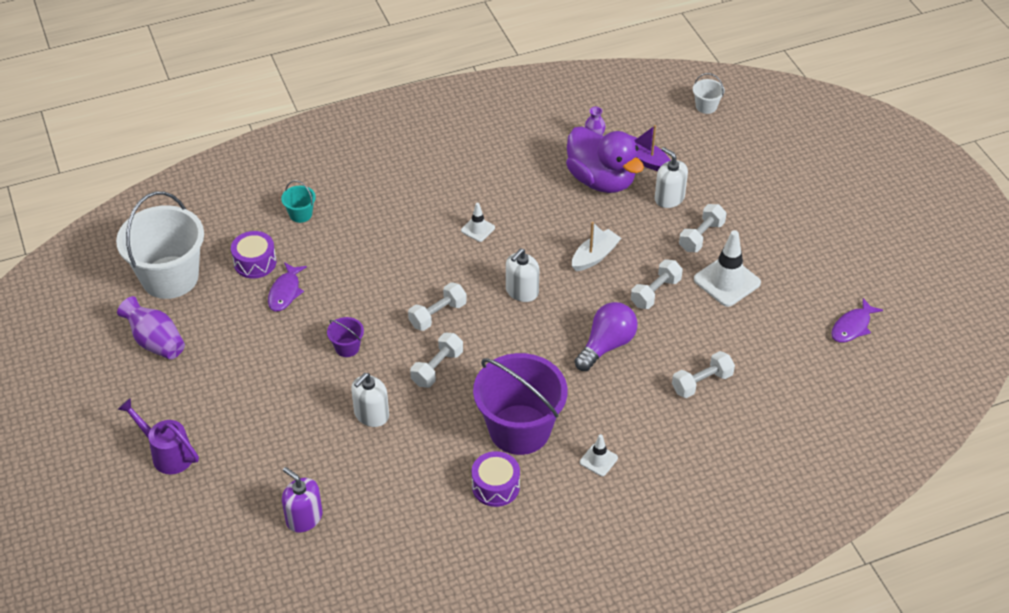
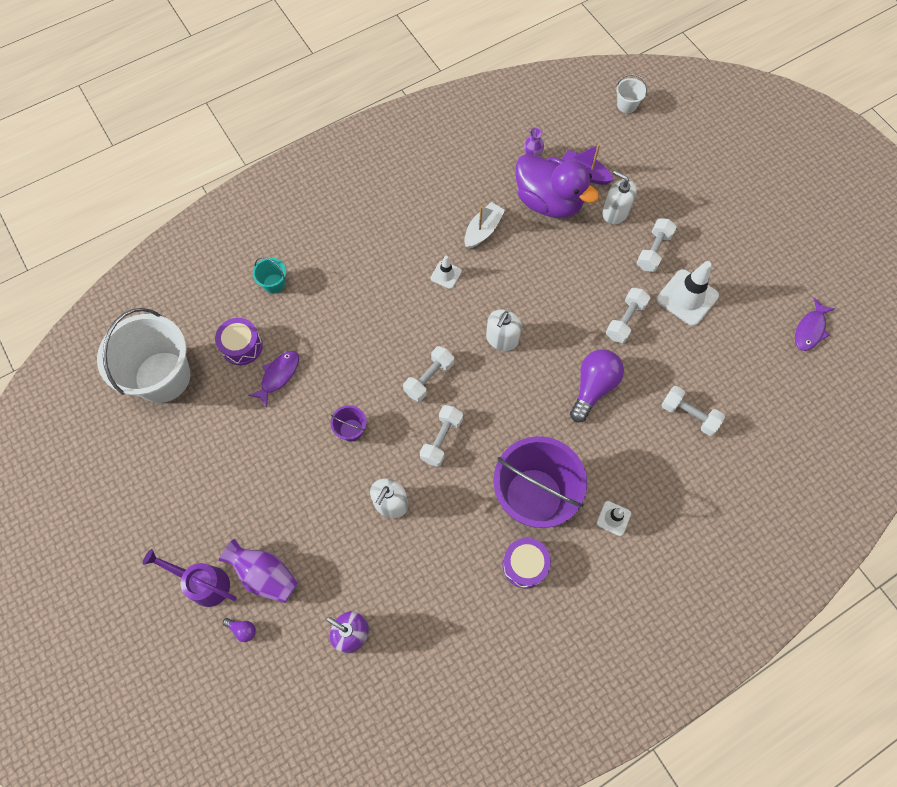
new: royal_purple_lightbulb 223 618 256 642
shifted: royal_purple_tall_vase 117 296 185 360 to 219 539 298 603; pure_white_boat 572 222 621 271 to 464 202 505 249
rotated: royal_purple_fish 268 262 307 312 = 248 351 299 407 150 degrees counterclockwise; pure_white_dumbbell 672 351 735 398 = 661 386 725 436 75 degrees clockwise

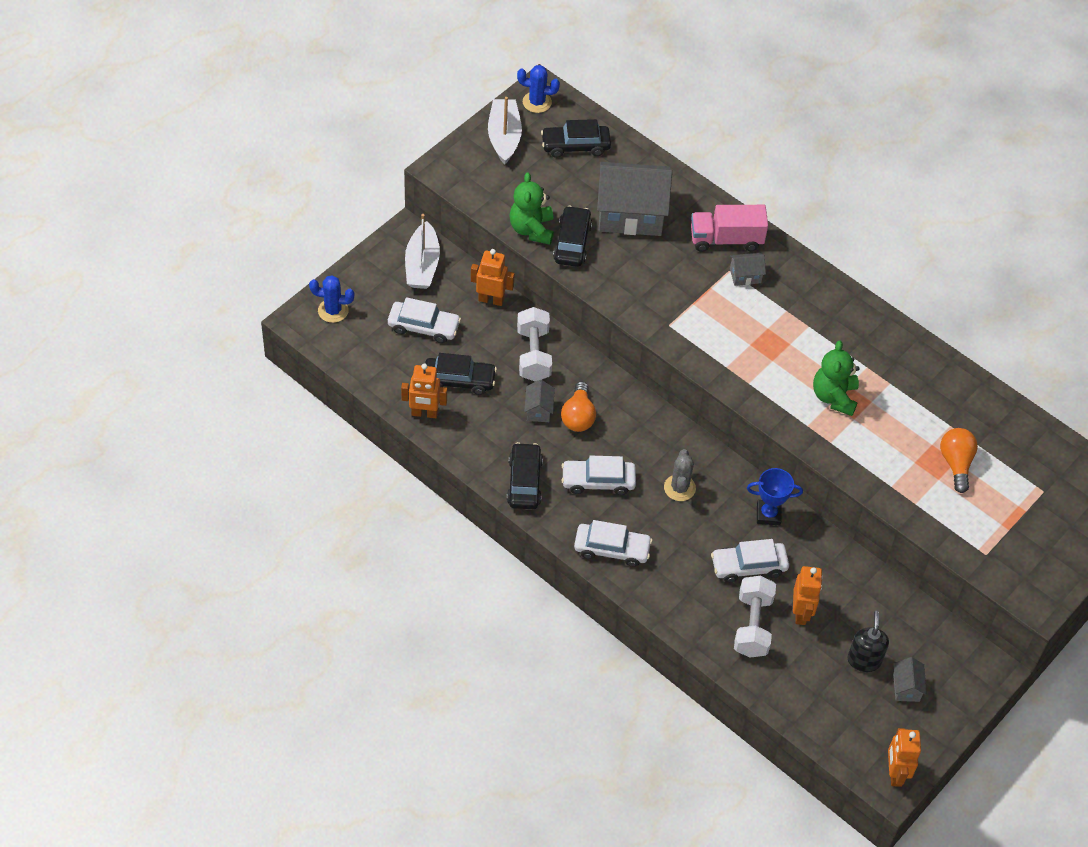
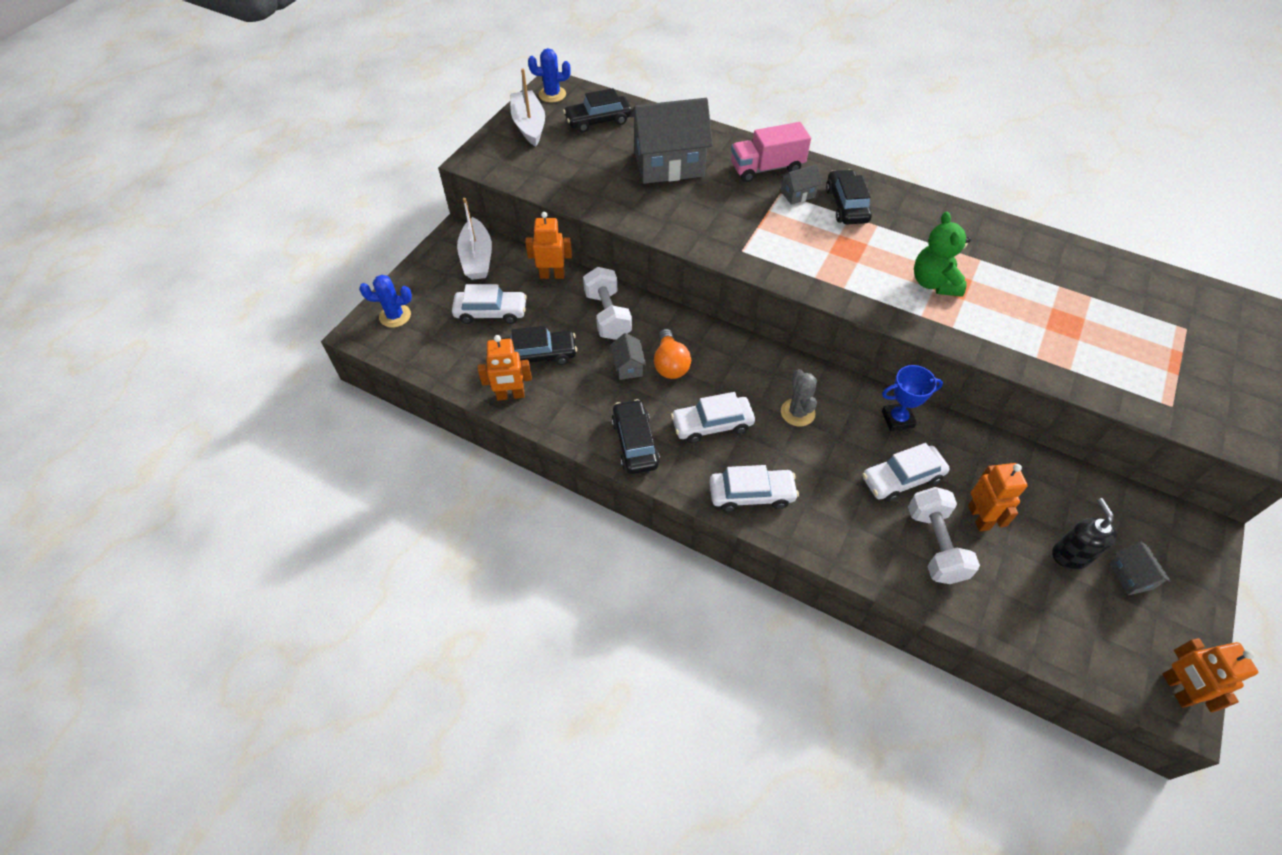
gone: emerald_teddy 509 172 554 245; orange-coloured_lightbulb 940 428 978 493
shifted: black_toy_car 553 206 592 267 to 826 169 872 224

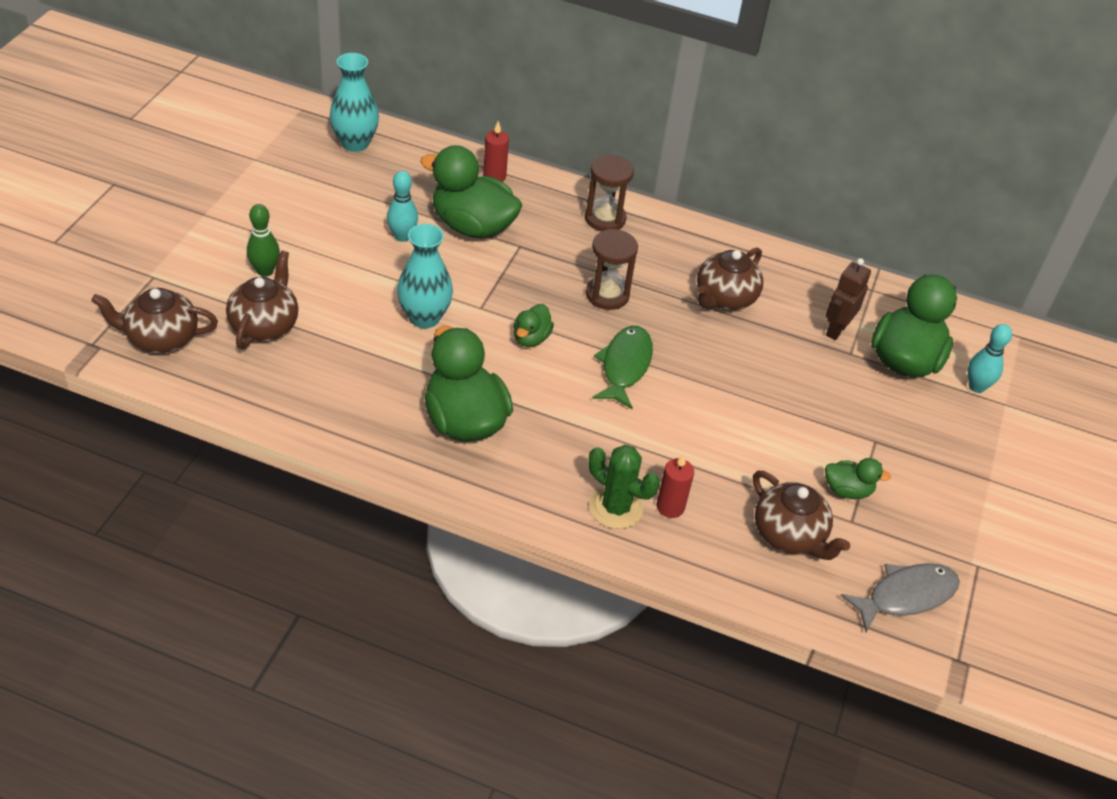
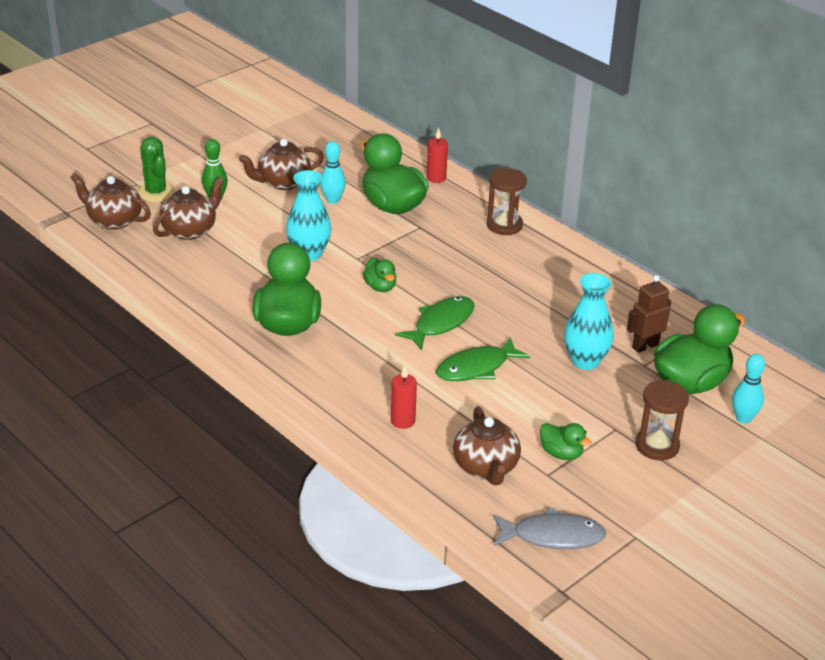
new: emerald_fish 436 337 530 381
shifted: emerald_saguaro_cactus 589 445 660 529 to 137 137 175 202; brown_china_teapot 697 248 763 310 to 239 139 324 190; turquoise_tall_vase 330 53 379 152 to 564 273 614 370; brown_sand_timer 586 229 638 310 to 635 380 689 460
rotated: emerald_rubber_duck 513 304 554 347 = 363 257 397 292 75 degrees counterclockwise

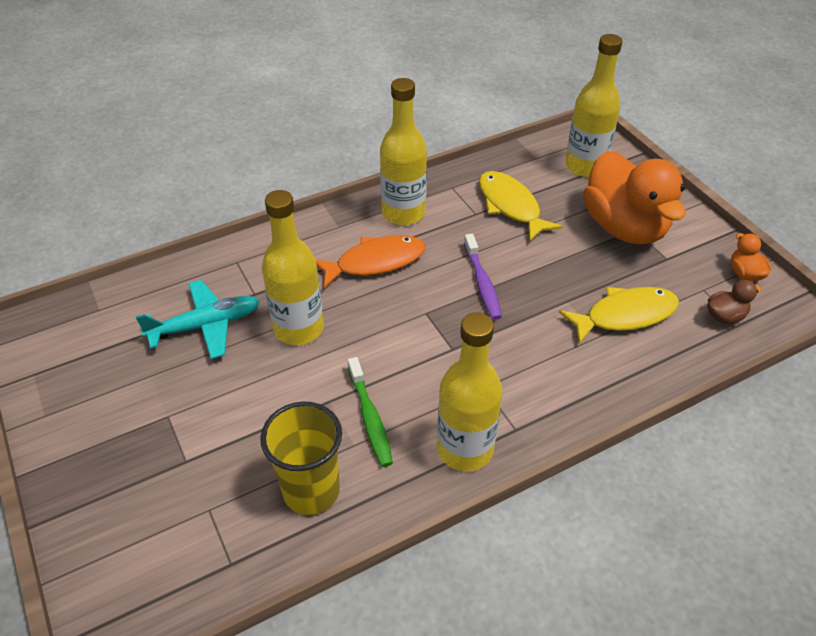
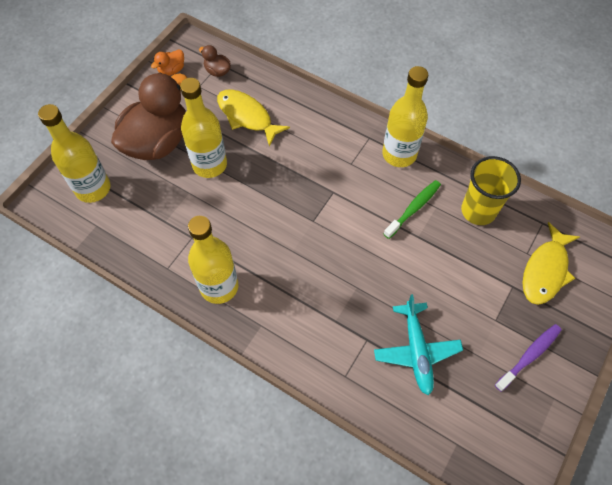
gone: orange-coloured_fish 316 235 426 289
shifted: golden_drink_bottle 262 190 324 345 to 180 78 227 178; royal_purple_dental_brush 464 234 502 320 to 495 324 562 392; golden_fish 479 171 562 242 to 522 222 580 305
repainted: orange-coloured_rubber_duck 583 151 686 245 to brown_rubber_duck 111 73 187 160
rotated: turquoise_toy_plane 136 280 260 359 = 374 294 463 395 135 degrees counterclockwise

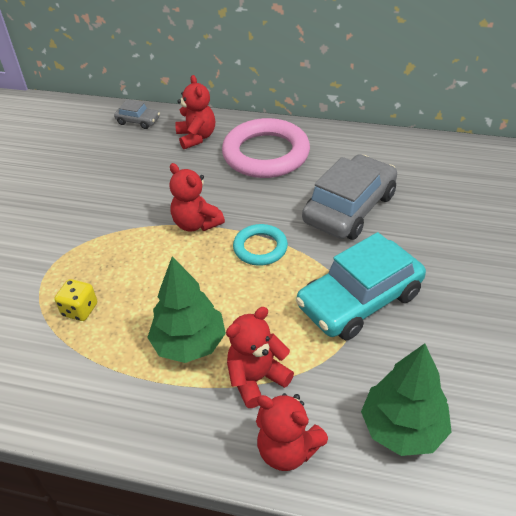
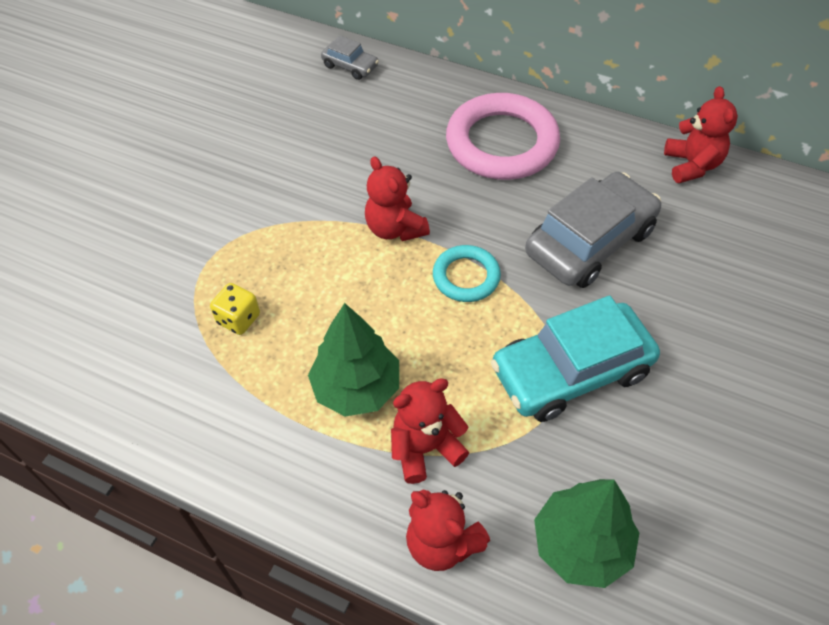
shifted: crimson_teddy 175 75 215 149 to 664 86 738 183

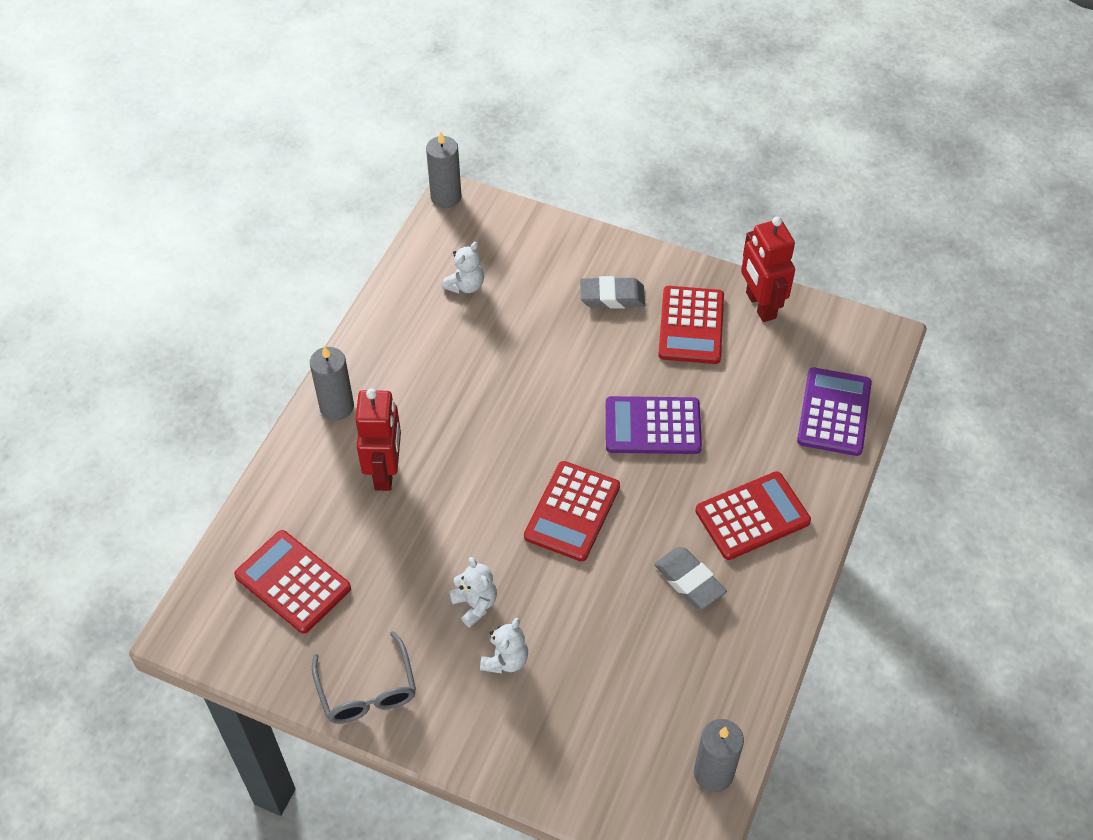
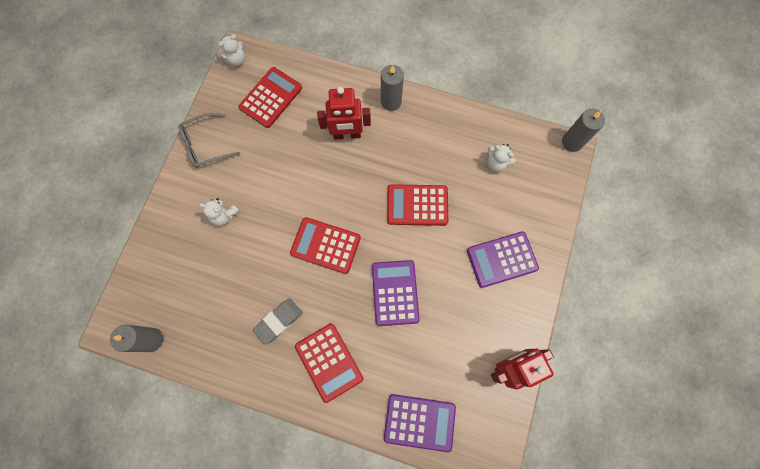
shifted: pure_white_teddy 449 557 497 627 to 218 34 245 67; crimson_pocket_calculator 658 286 724 364 to 387 184 448 226
swapped: ash-grey_gum_eraser 580 276 645 309 to royal_purple_pocket_calculator 467 231 539 288

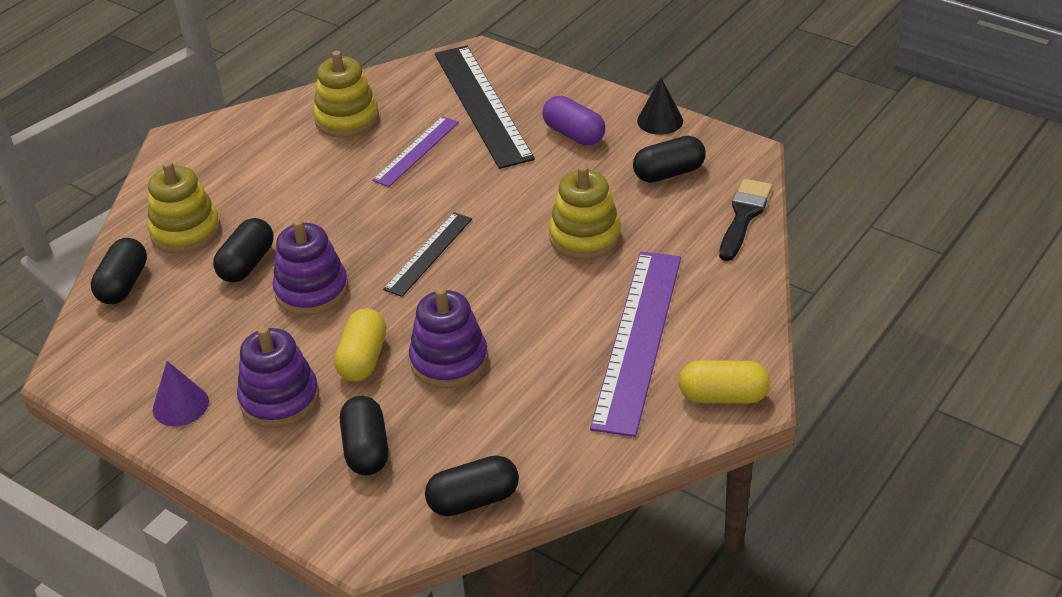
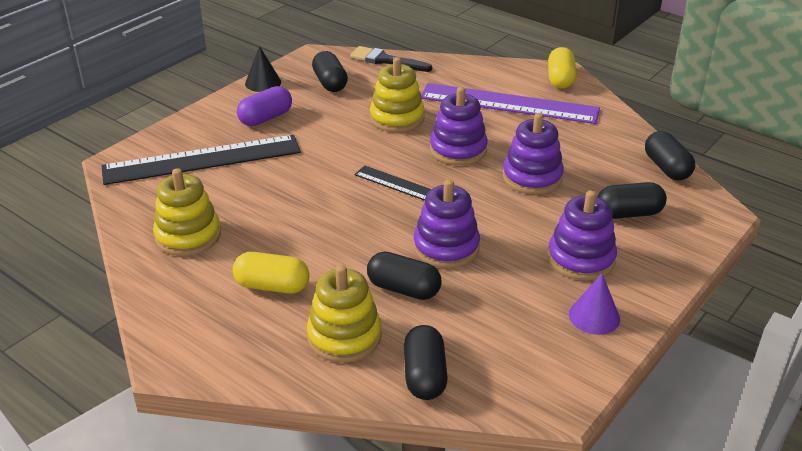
gone: royal_purple_measuring_stick 372 116 459 187
new: royal_purple_stacking_rings 430 87 488 165
shifted: golden_capsule 334 309 386 382 to 233 252 310 294
rotated: black_capsule 91 238 147 304 = 404 325 448 400 75 degrees clockwise

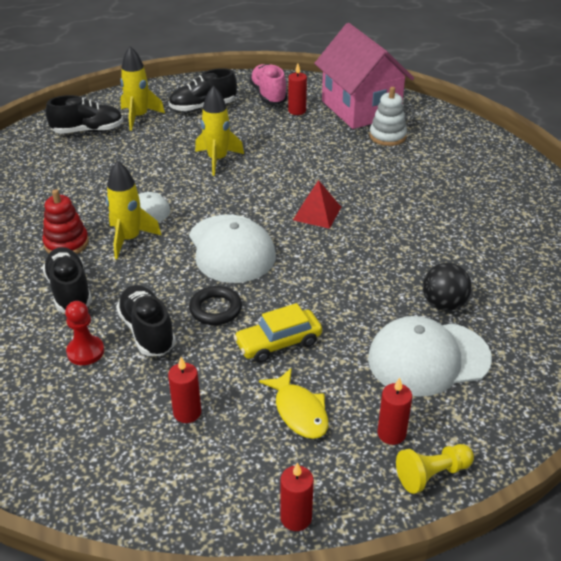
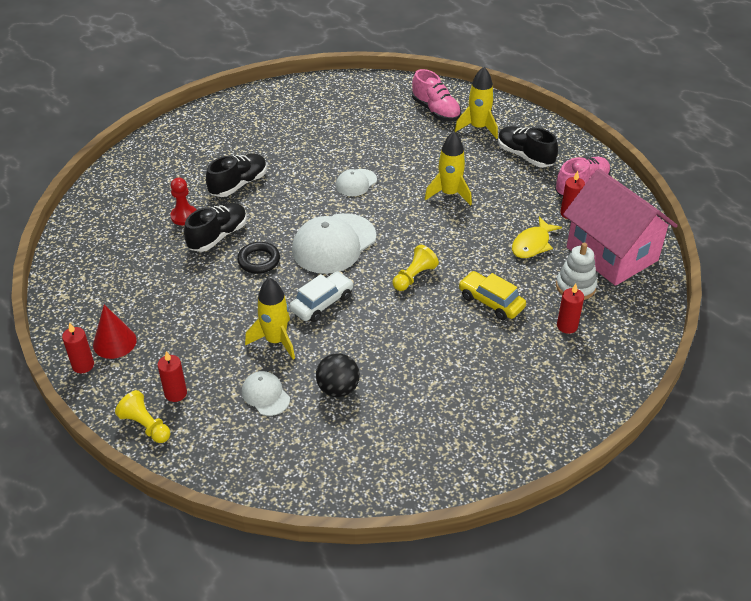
gone: crimson_stacking_rings 42 189 89 254
new: crimson_solid_cone 93 304 137 359; pure_white_toy_car 289 271 354 322
shifted: golden_toy_rocket 106 161 162 259 to 245 278 295 359; golden_toy_car 233 303 322 363 to 458 271 526 320; golden_fish 259 368 328 439 to 512 217 562 258; crimson_pillar_candle 168 357 201 423 to 557 284 584 334
swapped: crimson_pyramid_shape 293 180 341 229 to golden_pawn 392 245 439 291
repainted: black_sneaker 46 95 123 134 to rose-pink_sneaker 412 69 461 122
rotated: rose-pink_cottage 314 23 414 129 = 563 169 678 286 75 degrees counterclockwise
scaled: pure_white_peaked_cap 368 316 492 397 = 242 371 290 416 x0.52

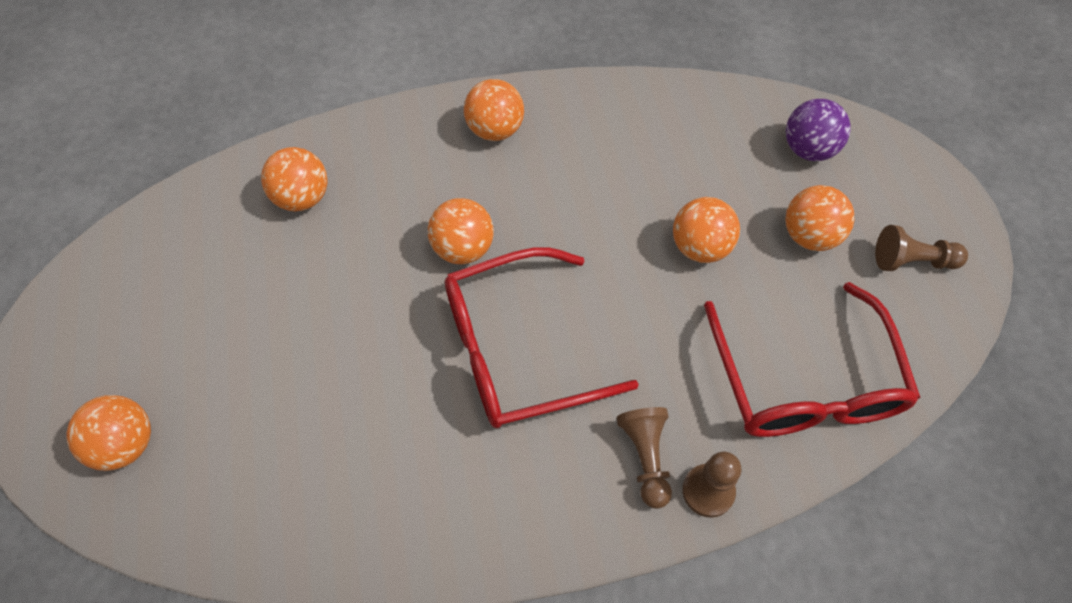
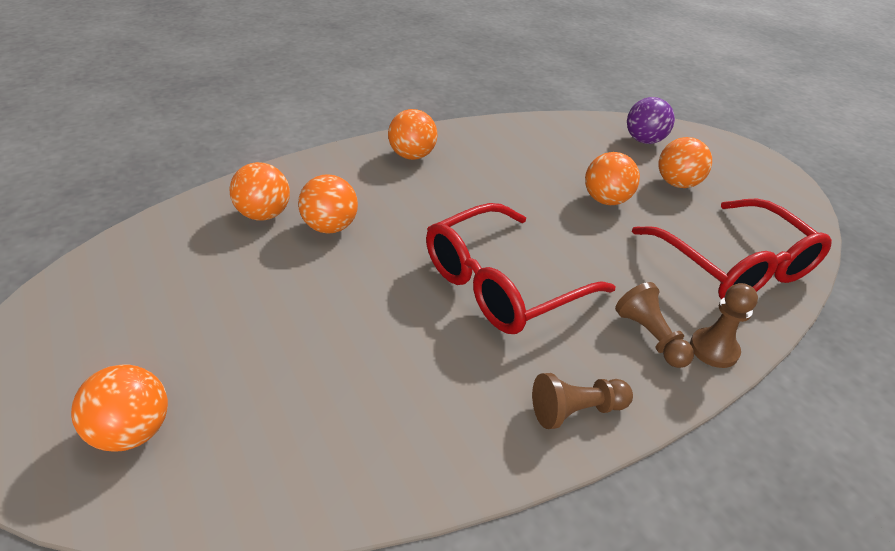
shifted: orange-coloured_sphere 428 198 494 264 to 298 175 358 234; brown_pawn 875 225 968 271 to 532 373 633 429

